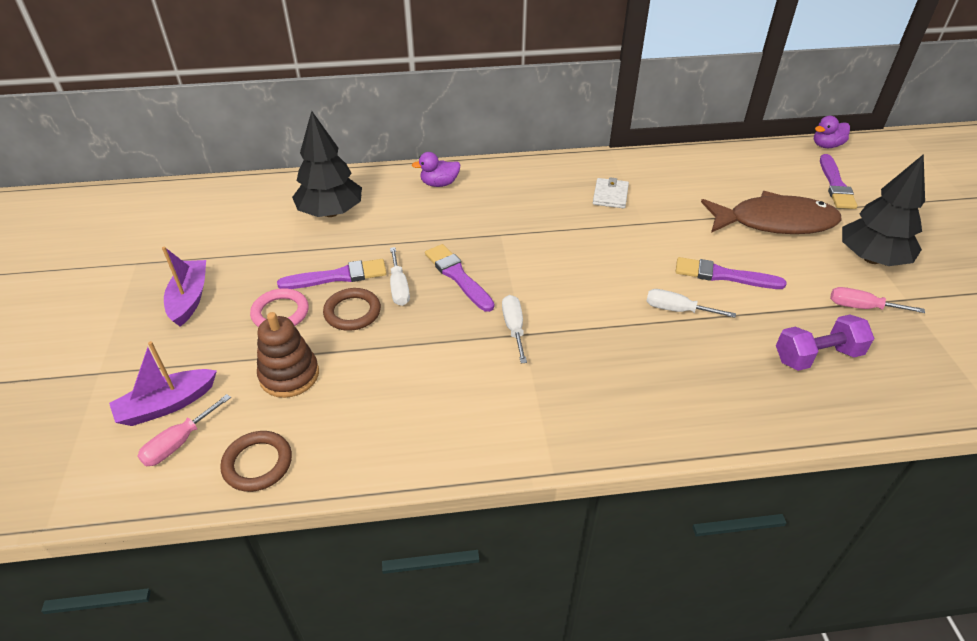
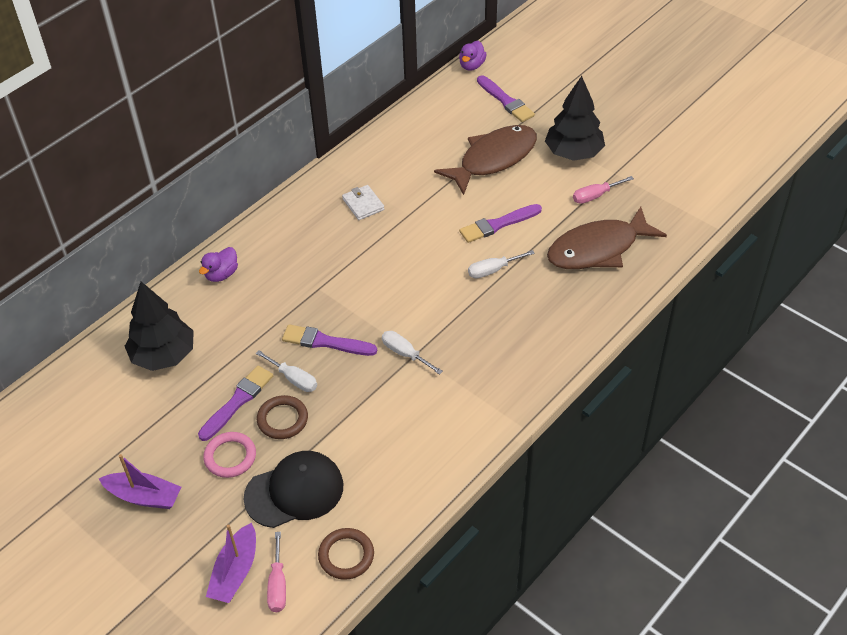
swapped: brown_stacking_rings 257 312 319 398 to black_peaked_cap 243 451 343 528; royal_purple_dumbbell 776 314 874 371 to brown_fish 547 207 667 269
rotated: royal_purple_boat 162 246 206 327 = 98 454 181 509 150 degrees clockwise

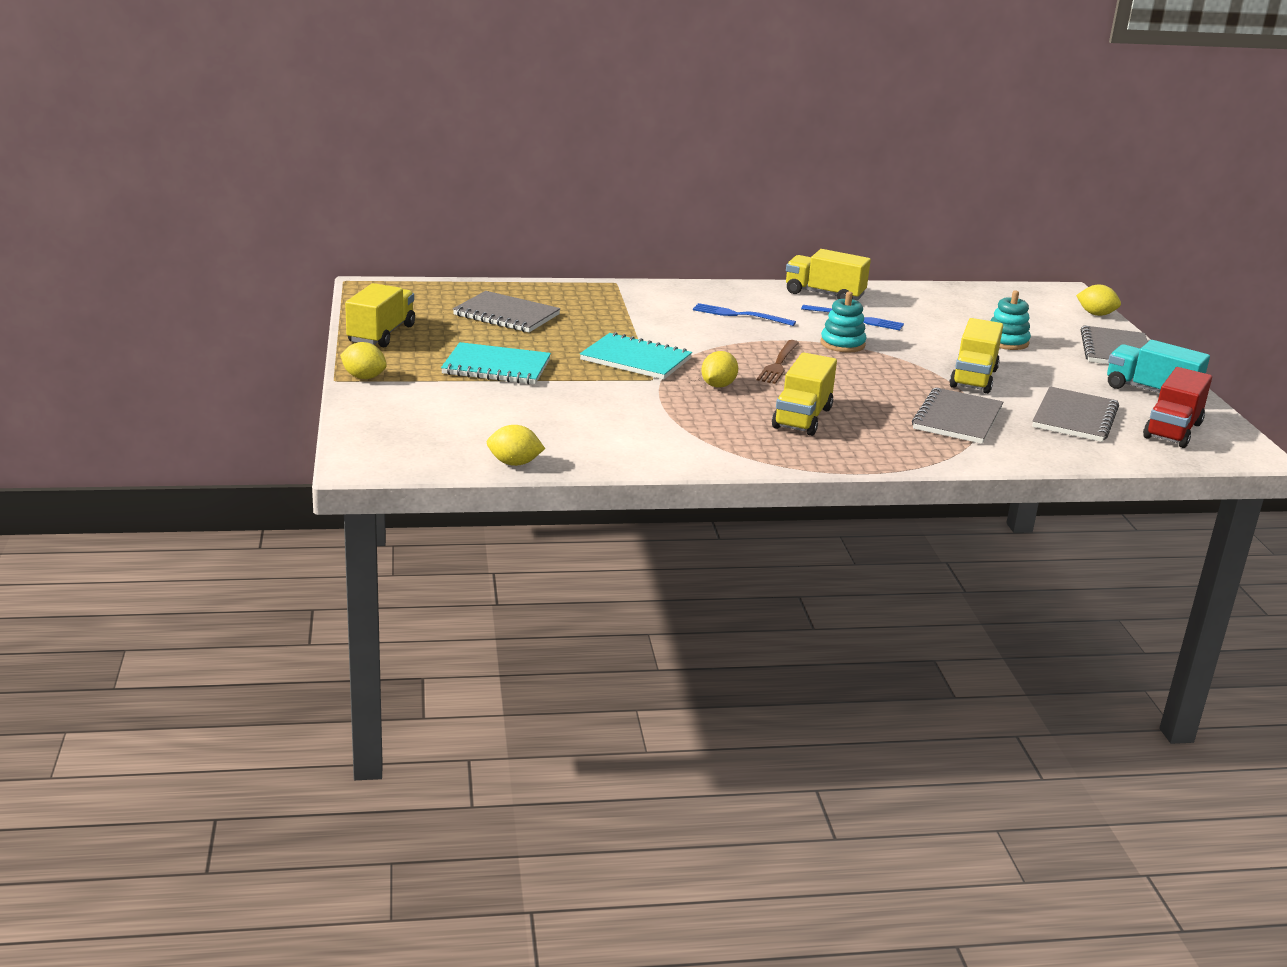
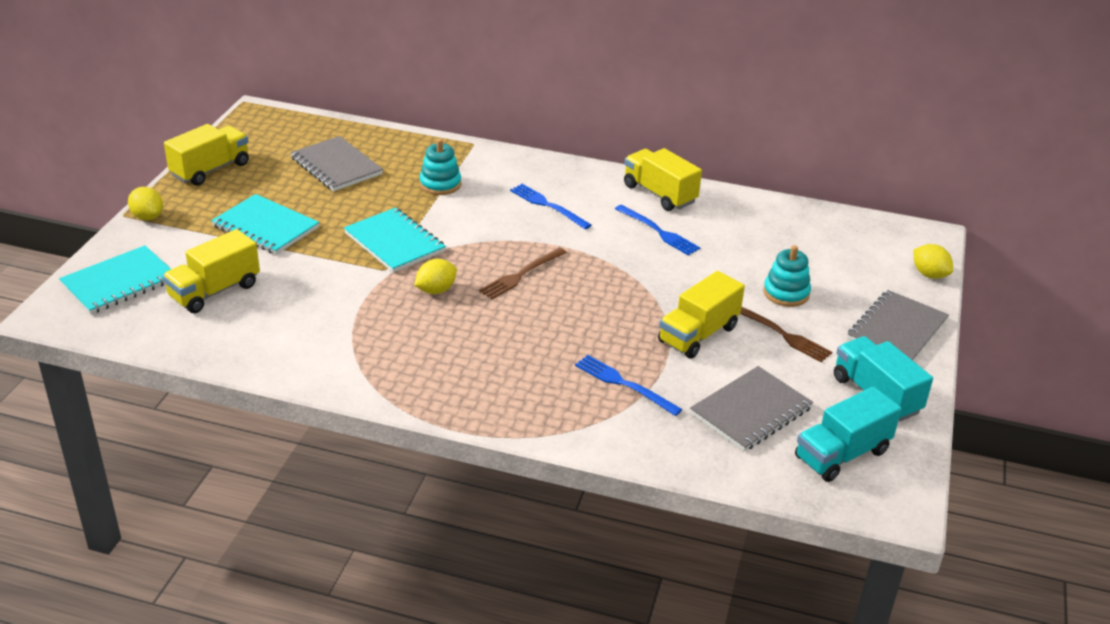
gone: golden_citrus_fruit 487 425 545 466
new: turquoise_exercise_book 59 245 171 314; brown_dinner_fork 740 307 832 362
shifted: golden_toy_truck 772 352 837 436 to 162 229 260 313; turquoise_stacking_rings 820 292 866 353 to 419 139 461 195
swapped: ash-grey_exercise_book 912 387 1003 444 to cobalt_dinner_fork 575 355 682 416
repainted: crimson_toy_truck 1143 367 1212 448 to turquoise_toy_truck 795 386 901 482

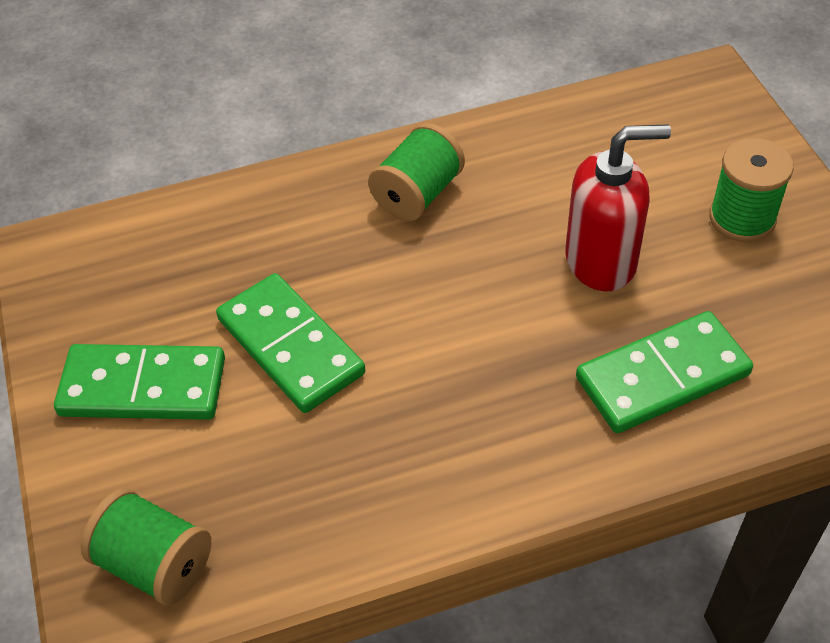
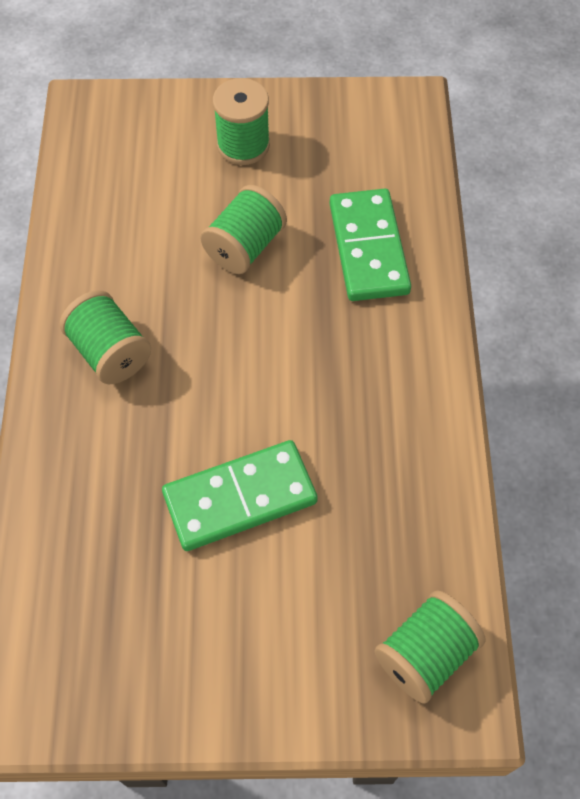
gone: emerald_domino_tile 54 344 225 420
swapped: crimson_soap_dispenser 565 124 671 291 to emerald_bobbin 200 185 287 274

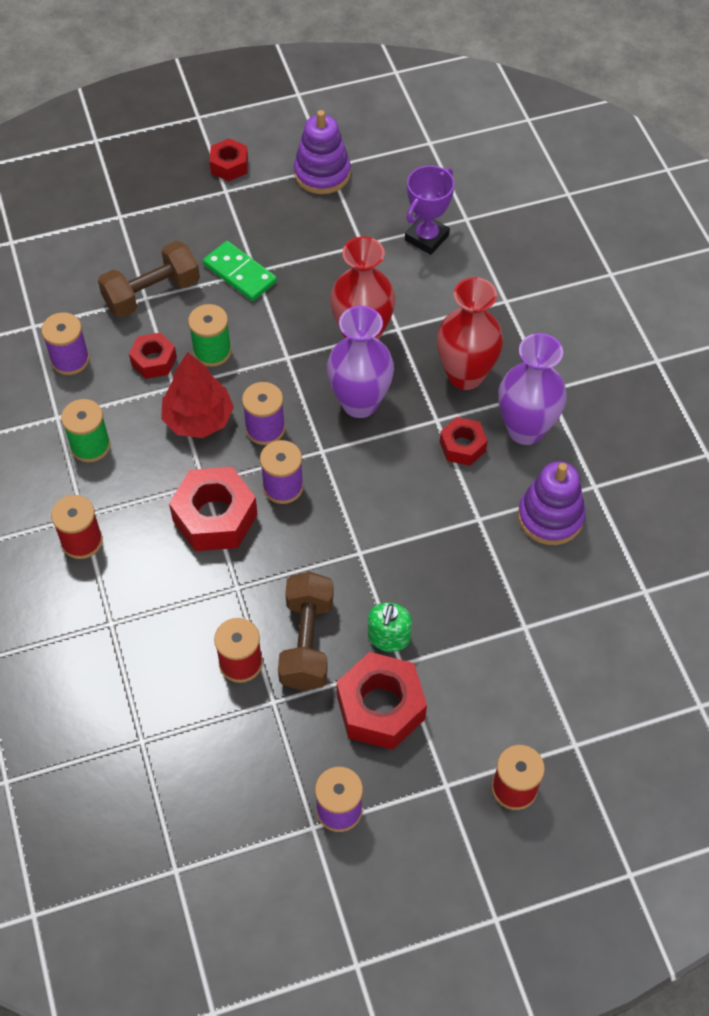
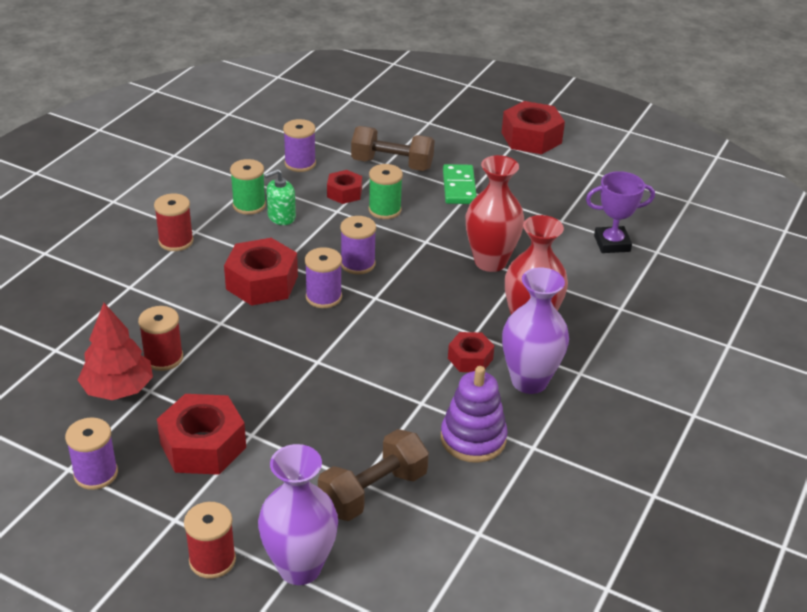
gone: royal_purple_stacking_rings 294 110 351 194
shifted: crimson_fir_tree 161 352 234 438 to 78 303 153 400; royal_purple_tall_vase 327 306 394 418 to 258 444 338 585; emerald_soap_dispenser 368 602 412 652 to 264 169 296 225; brown_dumbbell 278 572 334 691 to 318 429 429 521
scaled: crimson_hex_nut 210 138 248 181 = 502 101 565 154 x1.74

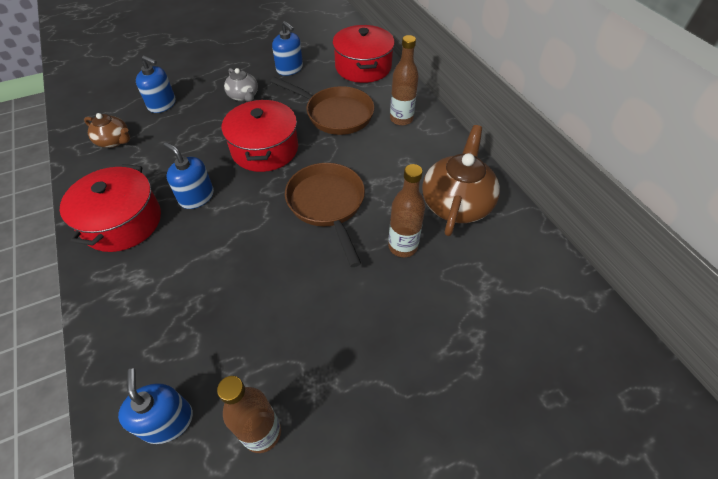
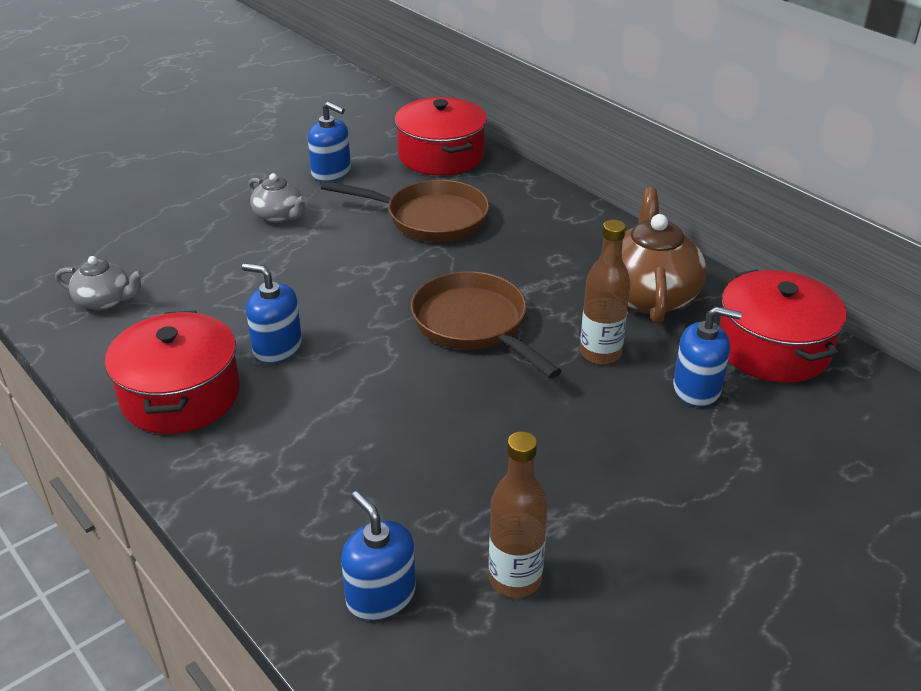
gone: brown_drink_bottle 390 35 419 126
shifted: cobalt_soap_dispenser 136 55 175 113 to 673 306 742 407; crimson_cooking_pot 222 99 298 172 to 719 269 847 383
repainted: brown_china_teapot 84 113 130 148 to ash-grey_china_teapot 55 256 144 310

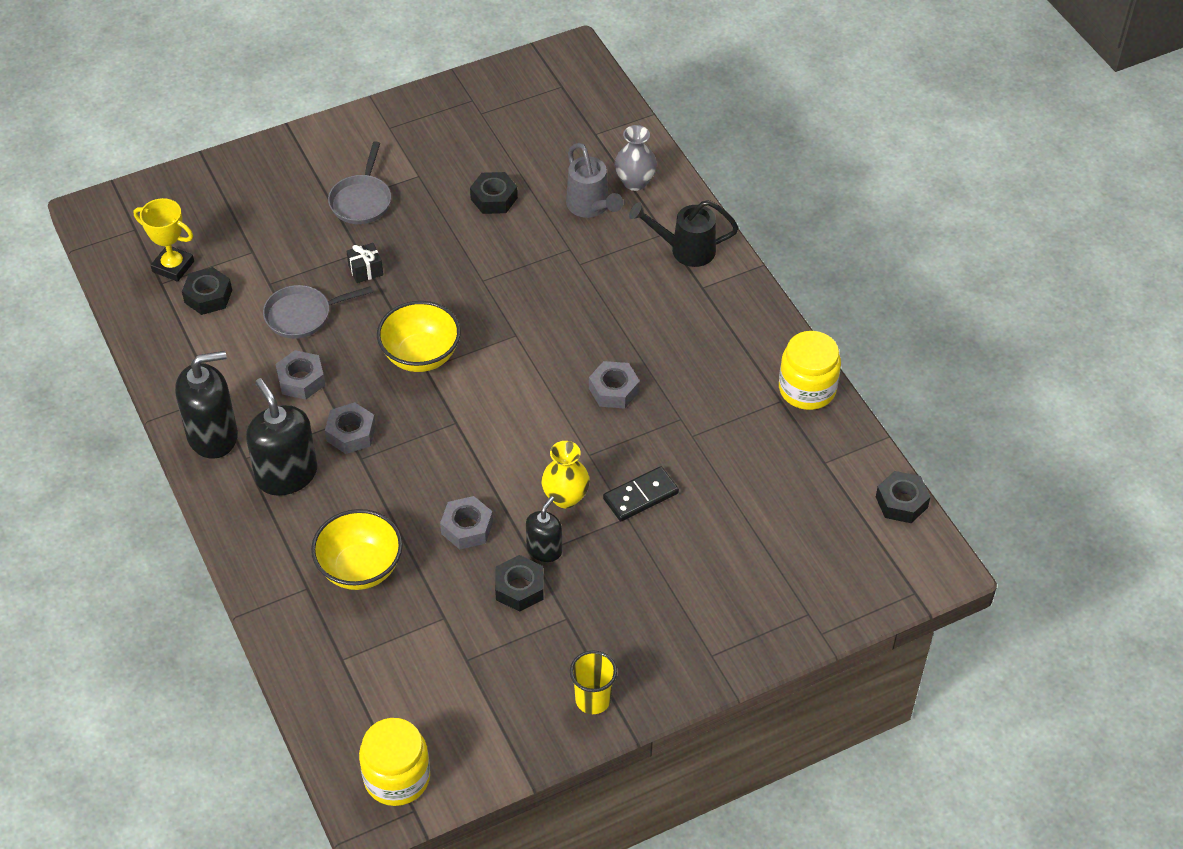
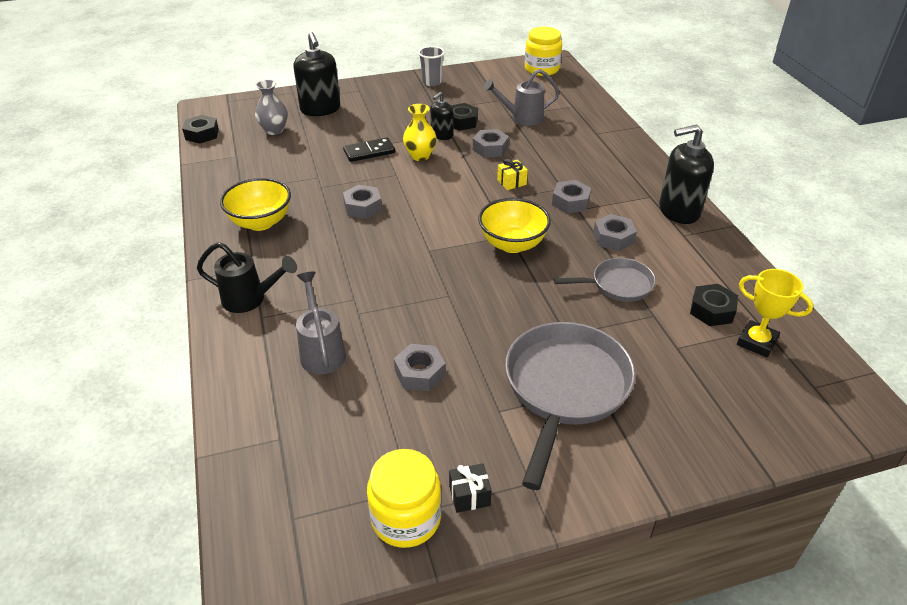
new: ash-grey_watering_can 483 69 560 126; golden_wrapped_gift 497 159 528 190
shifted: golden_deep_dish 311 509 403 590 to 220 178 291 231; ash-grey_tall_vase 614 125 657 191 to 255 80 288 135; black_soap_dispenser 246 378 317 496 to 293 32 341 116; golden_jar 779 331 841 410 to 367 449 442 548; black_wrapped_gift 346 243 383 283 to 449 463 491 513
repainted: black_hex_nut 470 172 518 214 to ash-grey_hex_nut 394 344 446 391; golden_beaker 570 650 617 714 to ash-grey_beaker 418 46 445 86
scaled: ash-grey_frying_pan 328 141 391 224 = 505 322 635 490 x1.83

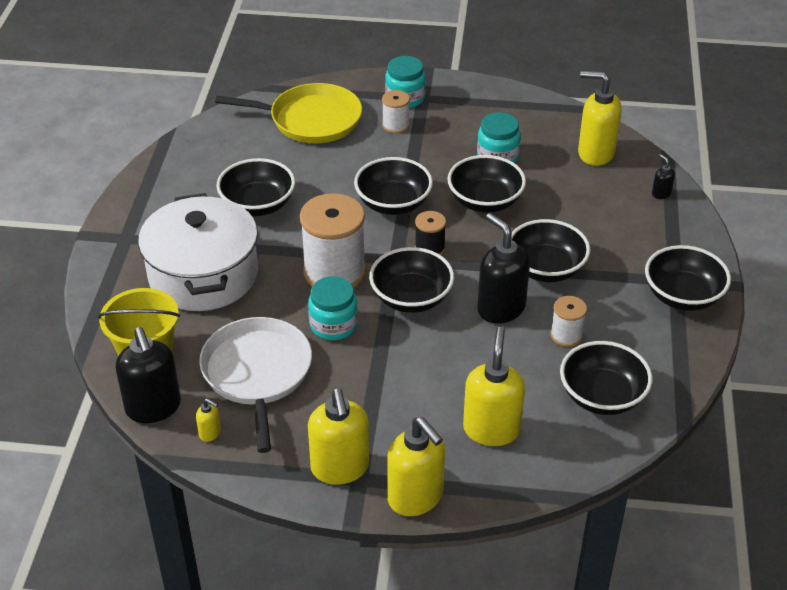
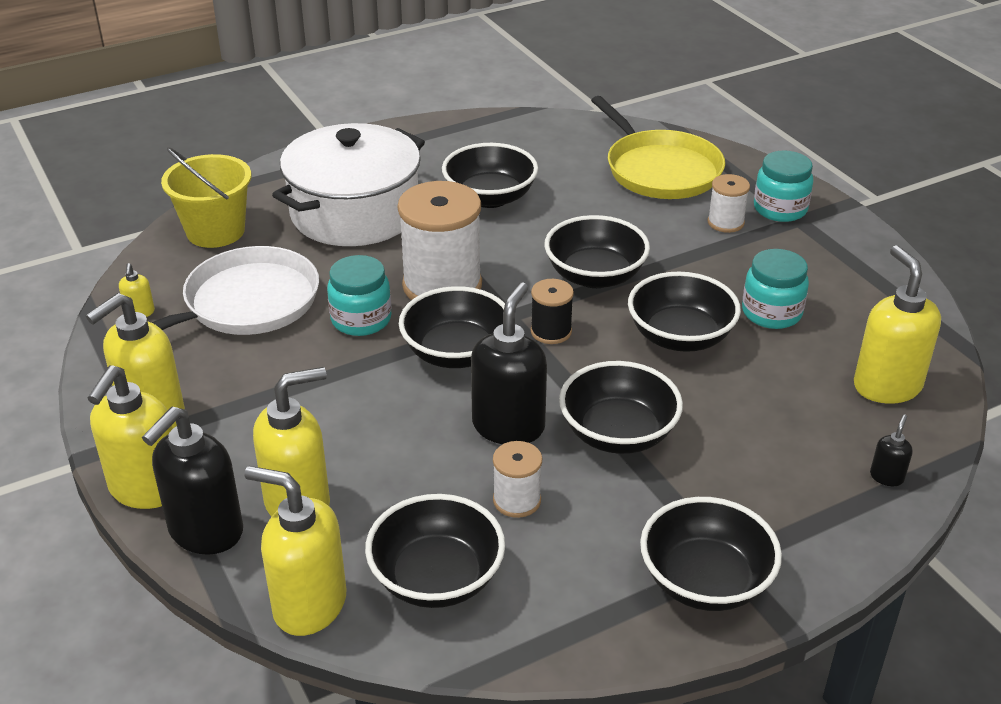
new: golden_soap_dispenser 244 466 346 636
shifted: black_soap_dispenser 116 327 181 423 to 142 407 243 555

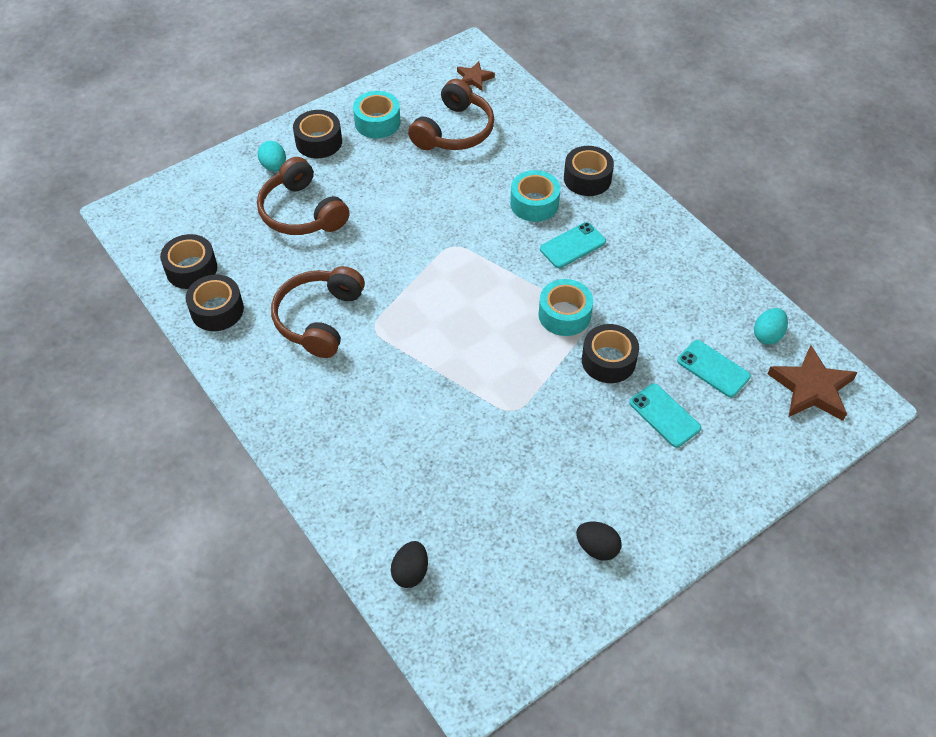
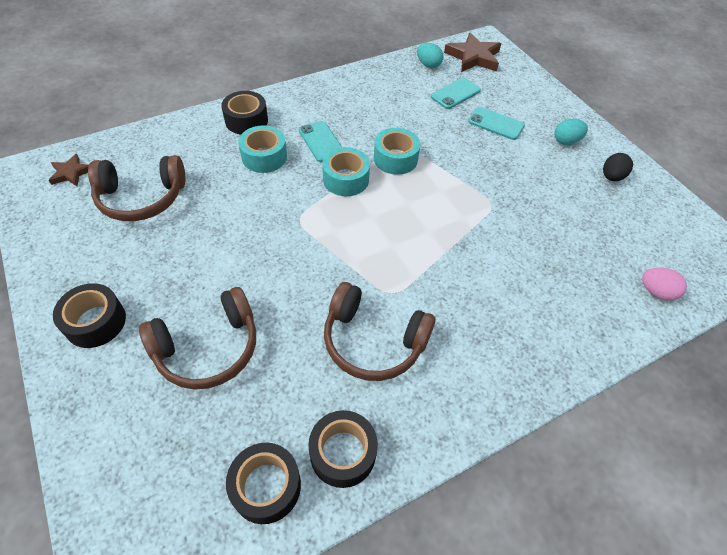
gone: black_roll_of_tape 582 324 639 383
shifted: turquoise_roll_of_tape 353 91 401 139 to 322 147 370 196; turquoise_egg 258 141 286 172 to 555 119 588 145
repainted: black_egg 391 541 428 588 to rose-pink_egg 642 268 687 301
rotated: brown_headset 408 79 494 150 = 88 155 186 221 135 degrees clockwise; turquoise_mobile_phone 629 384 701 448 = 468 107 525 140 60 degrees clockwise

